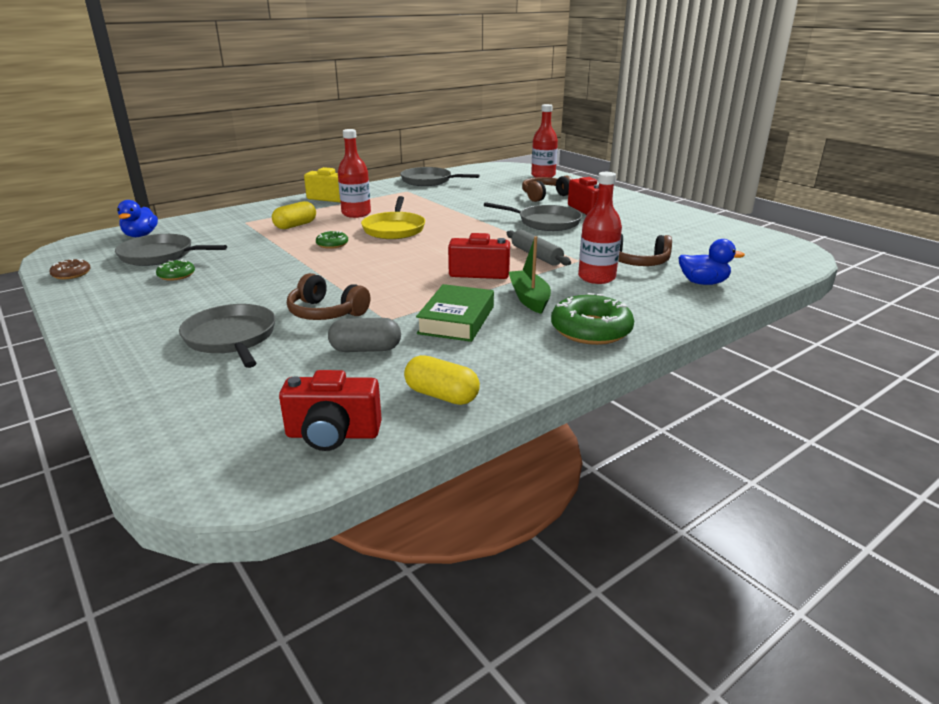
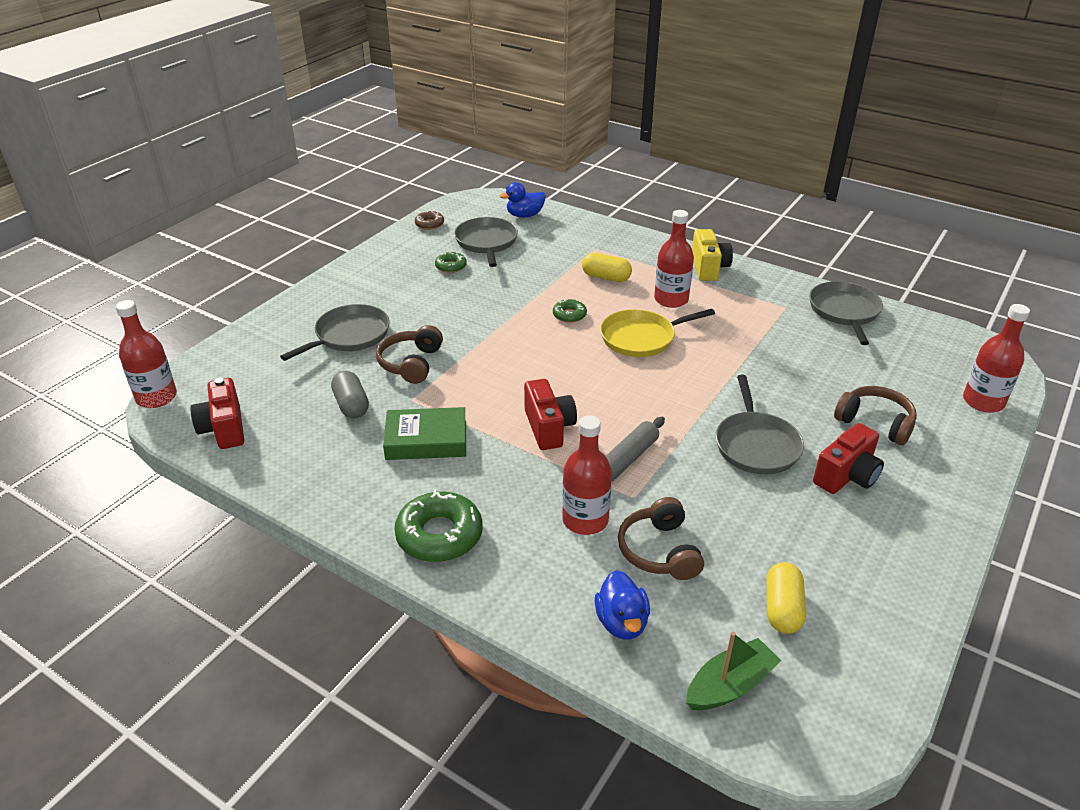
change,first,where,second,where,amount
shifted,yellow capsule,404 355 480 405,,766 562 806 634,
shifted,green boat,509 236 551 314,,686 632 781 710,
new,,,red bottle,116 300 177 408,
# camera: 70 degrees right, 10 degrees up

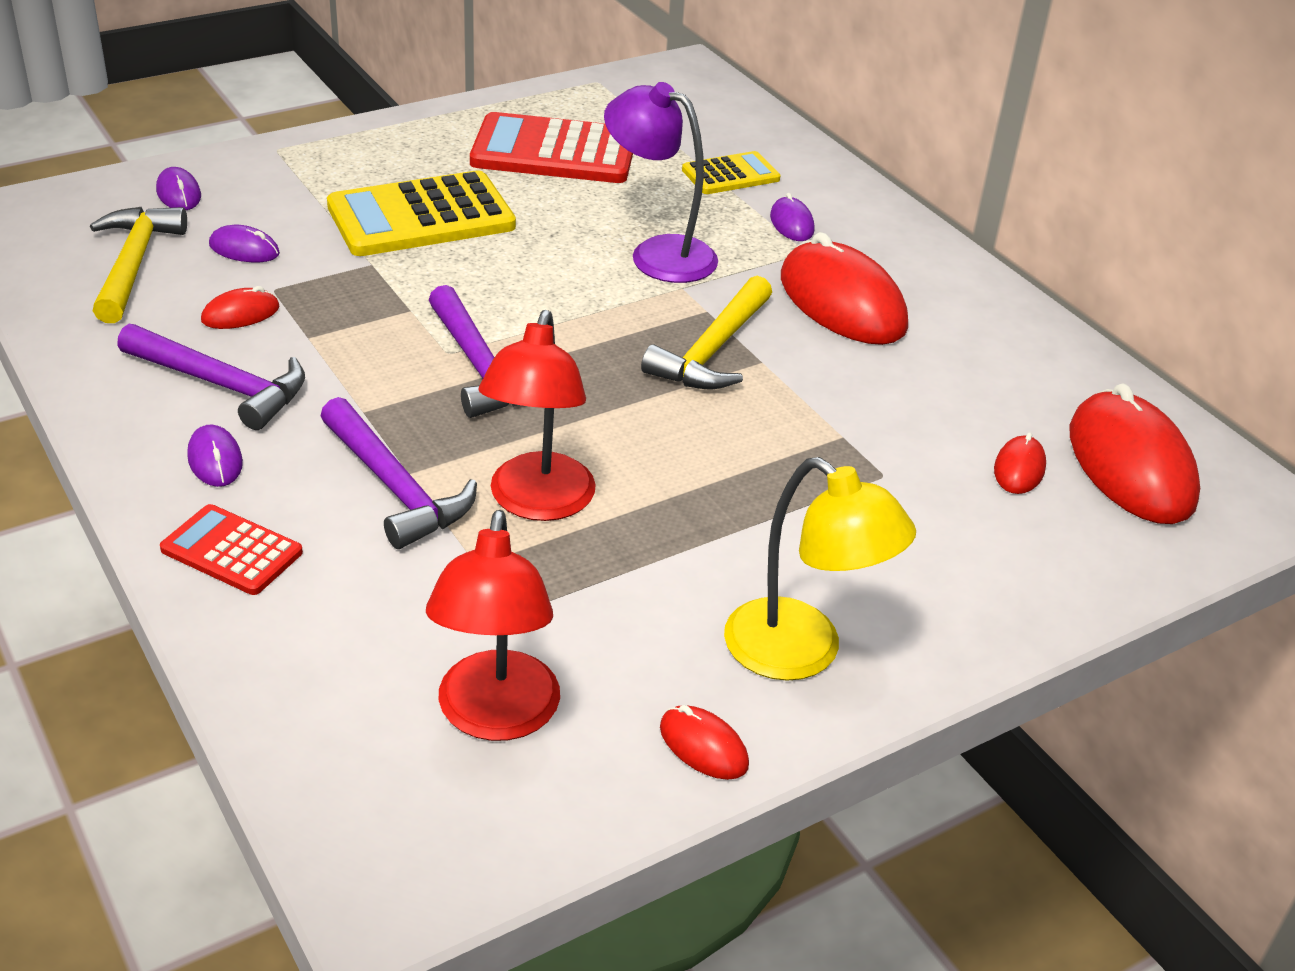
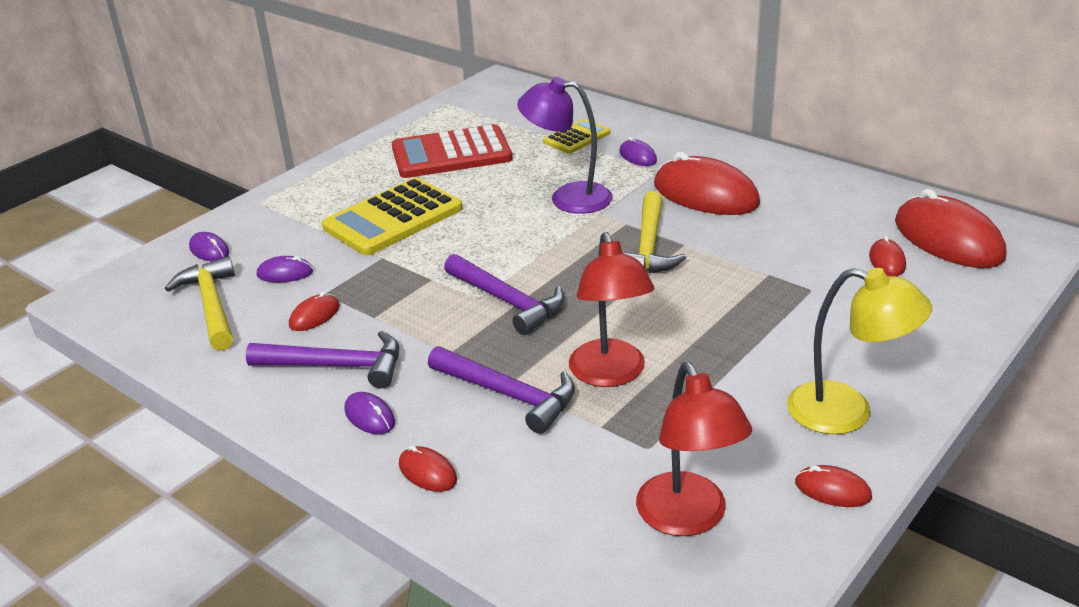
change,first,where,second,where,amount
swapped,red calculator,160 504 303 595,red mouse,399 445 457 492,
# camera: 15 degrees left, 5 degrees down

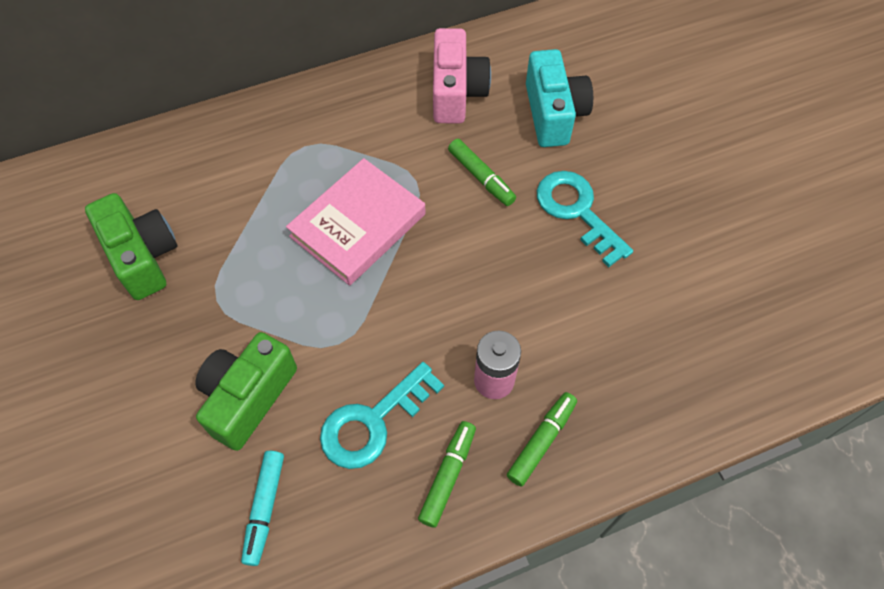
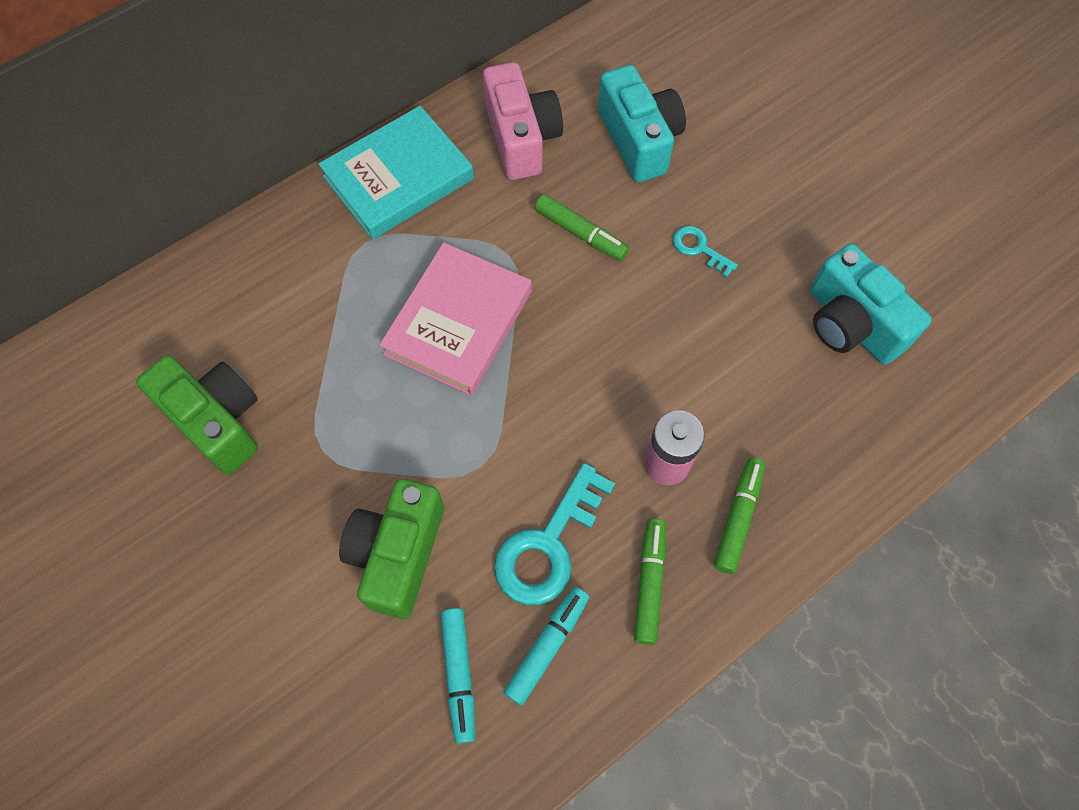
change,first,where,second,where,amount
scaled,turquoise key,537 171 633 267,,673 226 738 278,x0.52
new,,,turquoise book,318 106 474 240,
new,,,turquoise marker,503 587 589 706,
new,,,turquoise camera,810 243 932 365,
# camera: 15 degrees left, 5 degrees up

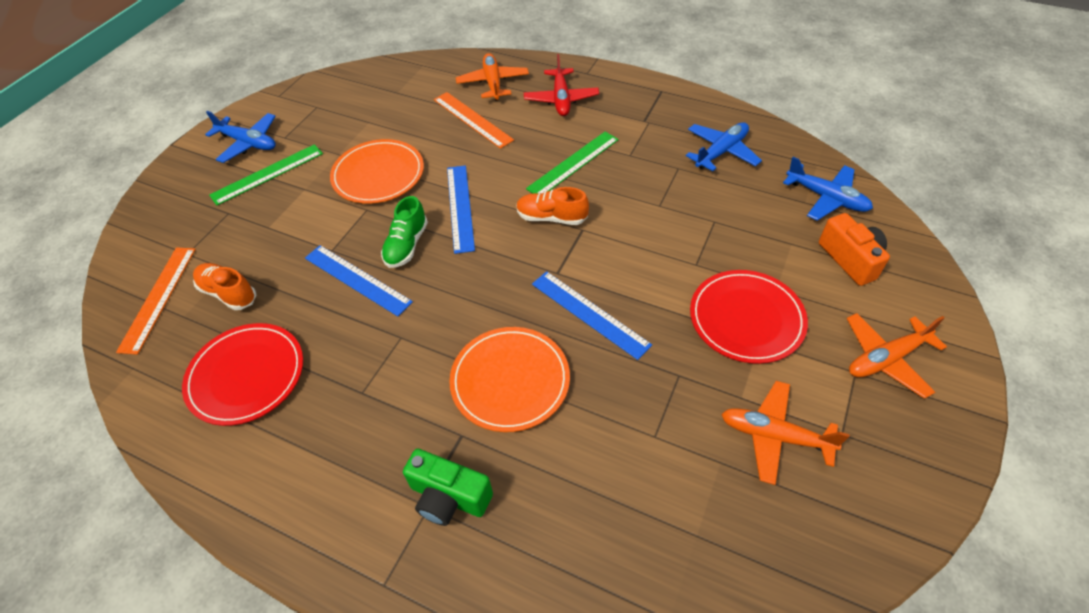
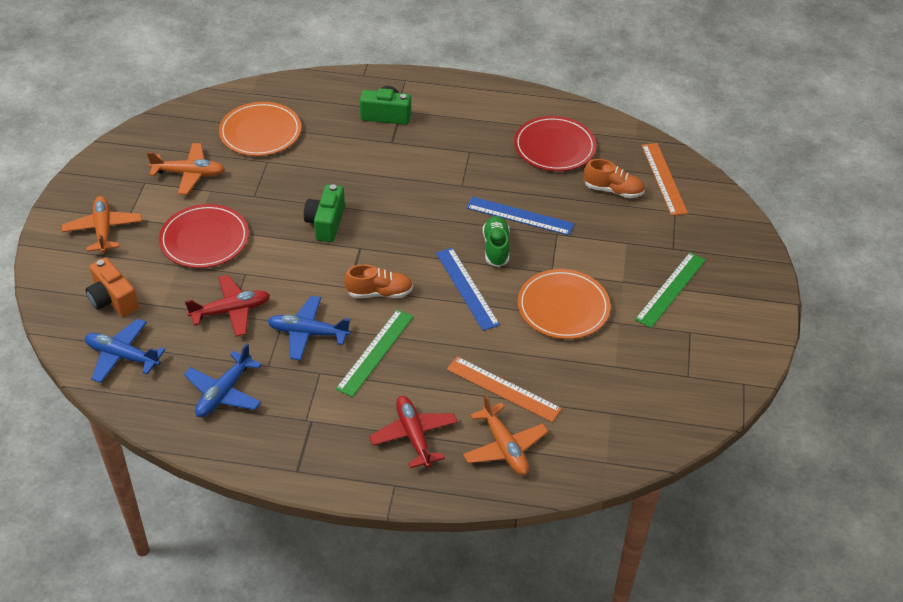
change,first,where,second,where,amount
shifted,blue plane,205 111 276 163,,268 296 351 361,
shifted,orange plate,449 327 570 432,,219 102 301 156,
swapped,blue ruler,532 271 652 360,green camera,304 184 345 242,
rotated,orange plane,847 313 947 399,,62 196 142 253,60 degrees counterclockwise
new,,,red plane,185 275 270 337,
# camera: 160 degrees right, 5 degrees down

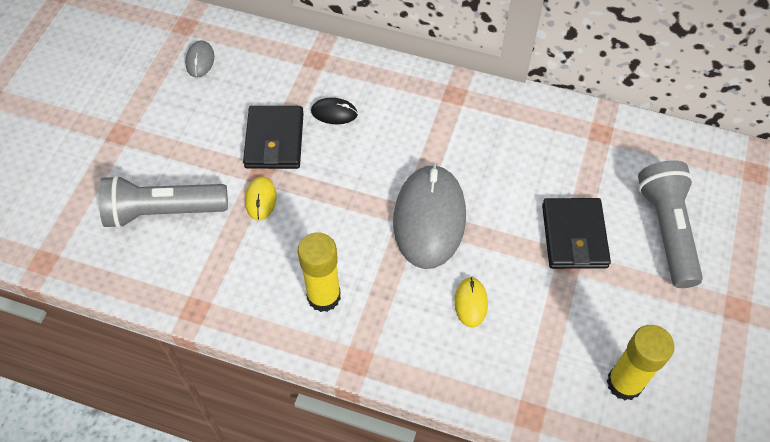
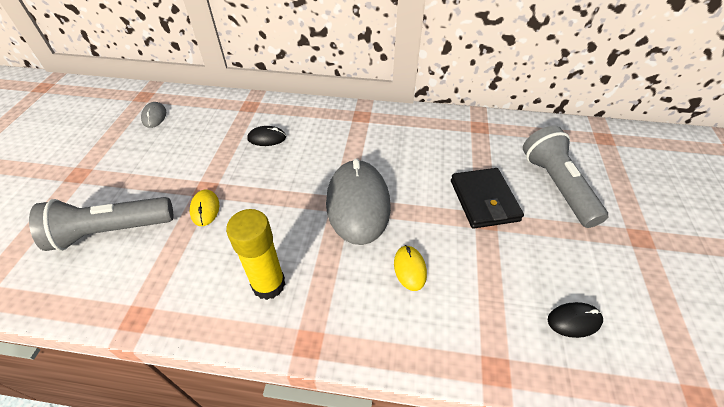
change,first,where,second,where,amount
gone,black wallet,243 106 304 169,,,
swapped,yellow glue stick,607 325 675 400,black mouse,548 302 603 338,
# camera: 10 degrees left, 10 degrees down

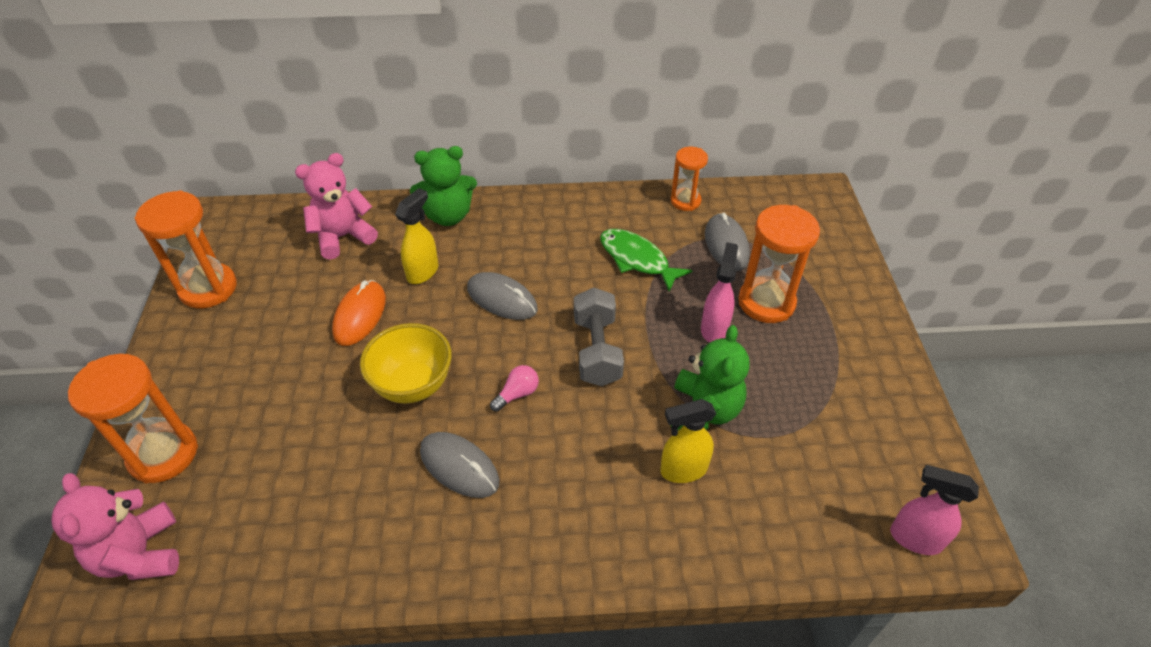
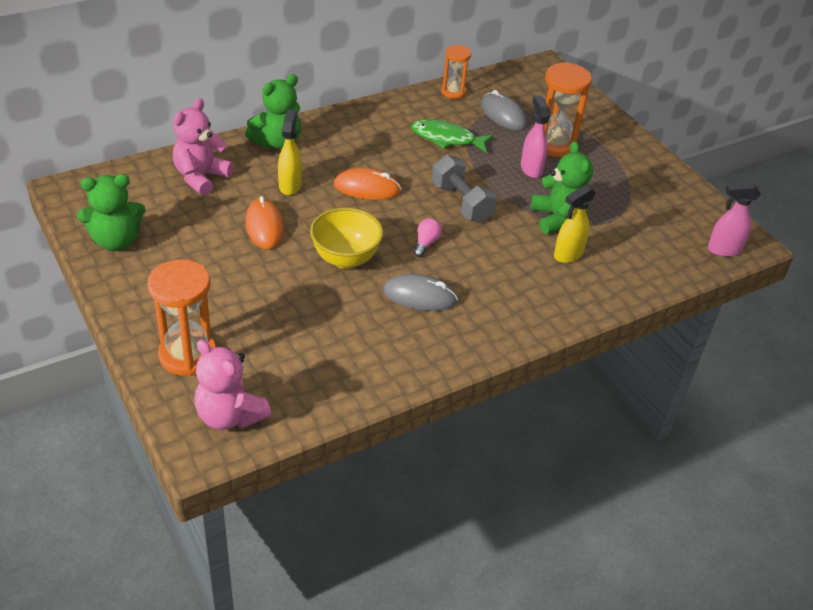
change,first,where,second,where,amount
swapped,orange hourglass,135 190 237 308,green teddy bear,77 174 146 251,
repainted,grey mouse,467 272 538 320,orange mouse,334 168 401 200,
# camera: 30 degrees left, 5 degrees down

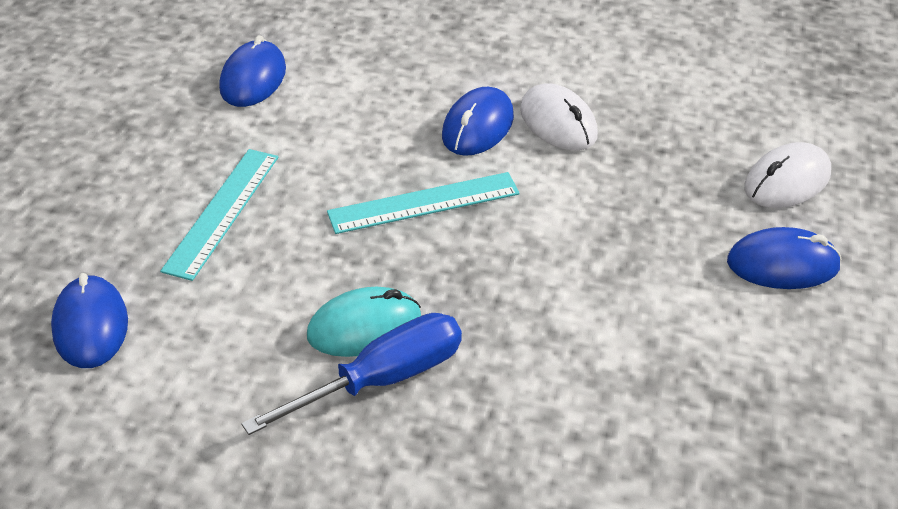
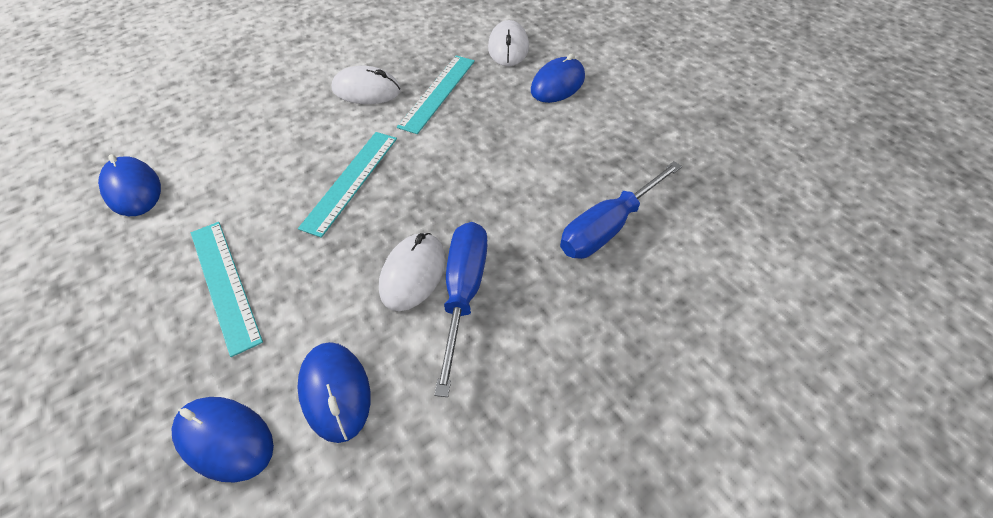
change,first,where,second,where,amount
repainted,turquoise mouse,307 287 421 357,white mouse,379 233 446 311,
shifted,blue mouse,442 87 514 156,,297 342 371 443,
new,,,turquoise ruler,397 56 475 134,
new,,,blue screwdriver,560 161 682 259,
# camera: 50 degrees left, 10 degrees up

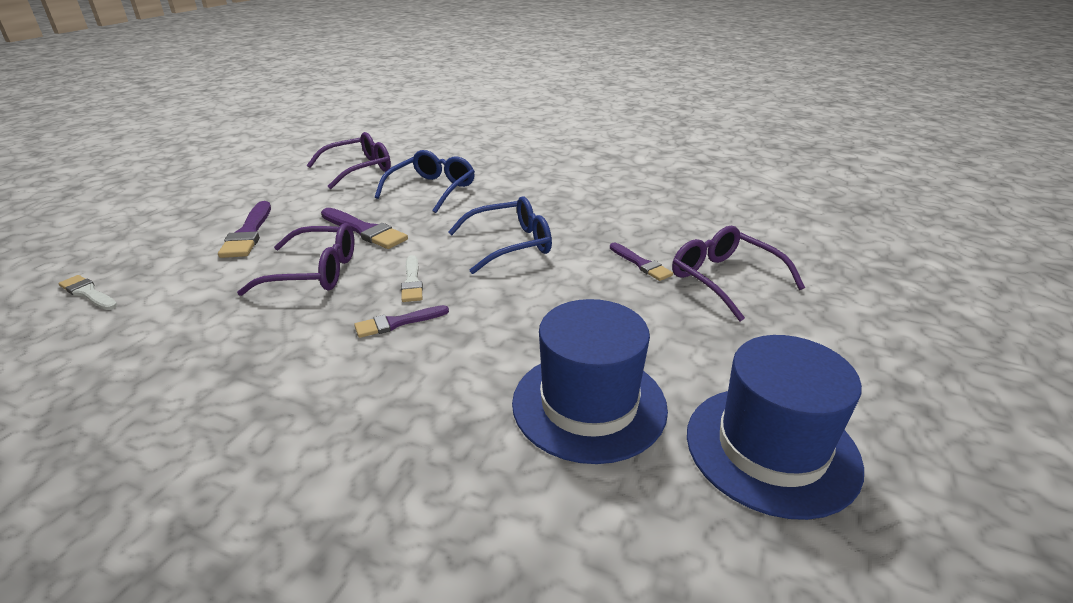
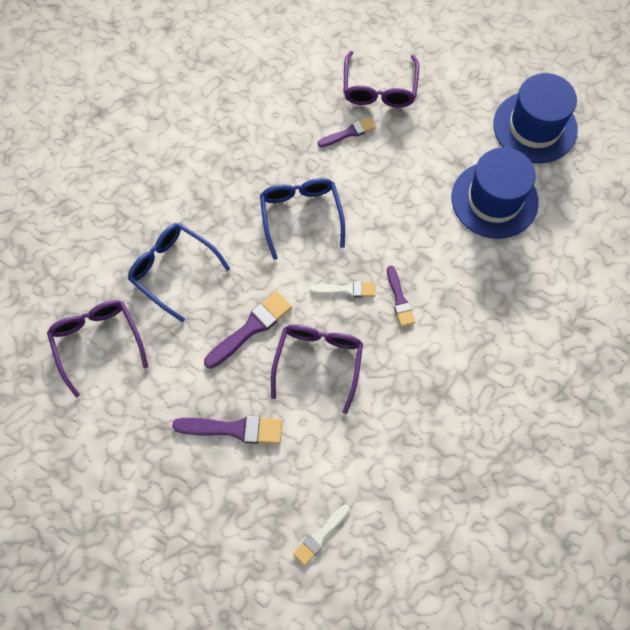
change,first,where,second,where,amount
rotated,purple glasses,672 226 805 322,,344 51 419 108,60 degrees counterclockwise
# camera: 80 degrees left, 35 degrees up

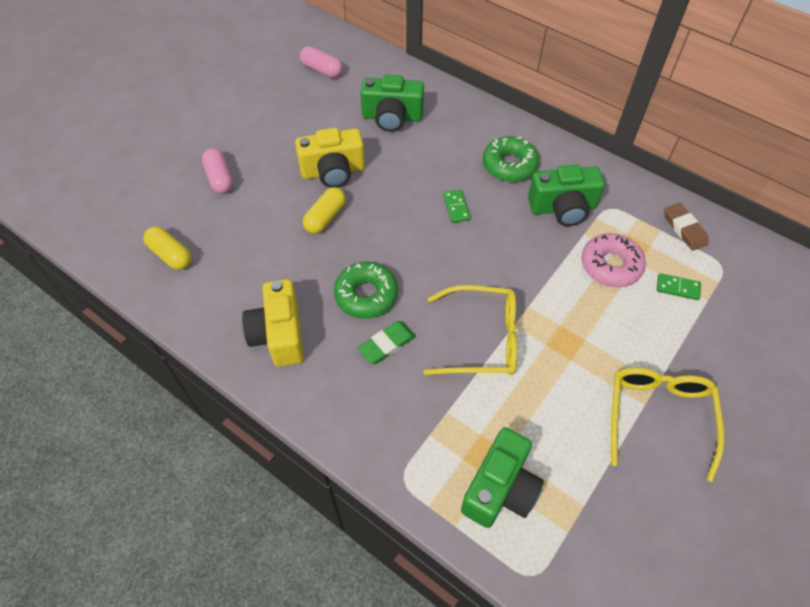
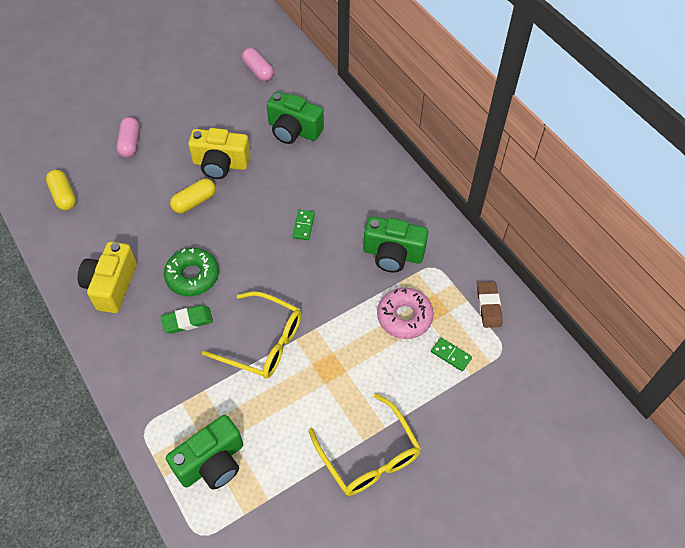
change,first,where,second,where,amount
gone,green donut,483 136 539 182,,,
rotated,yellow glasses,611 367 724 482,,308 393 421 496,120 degrees clockwise
# camera: 20 degrees right, 0 degrees up

